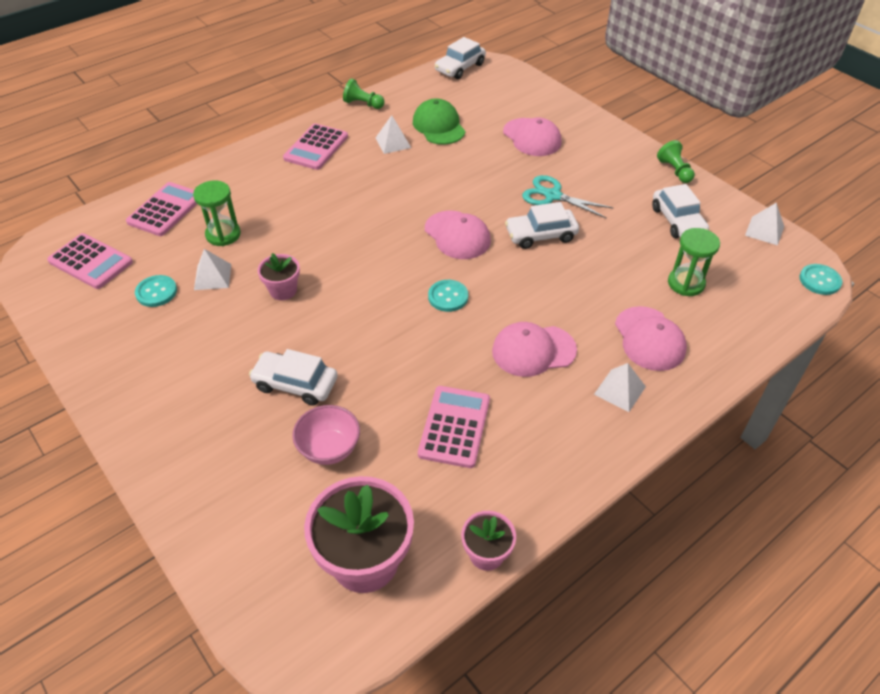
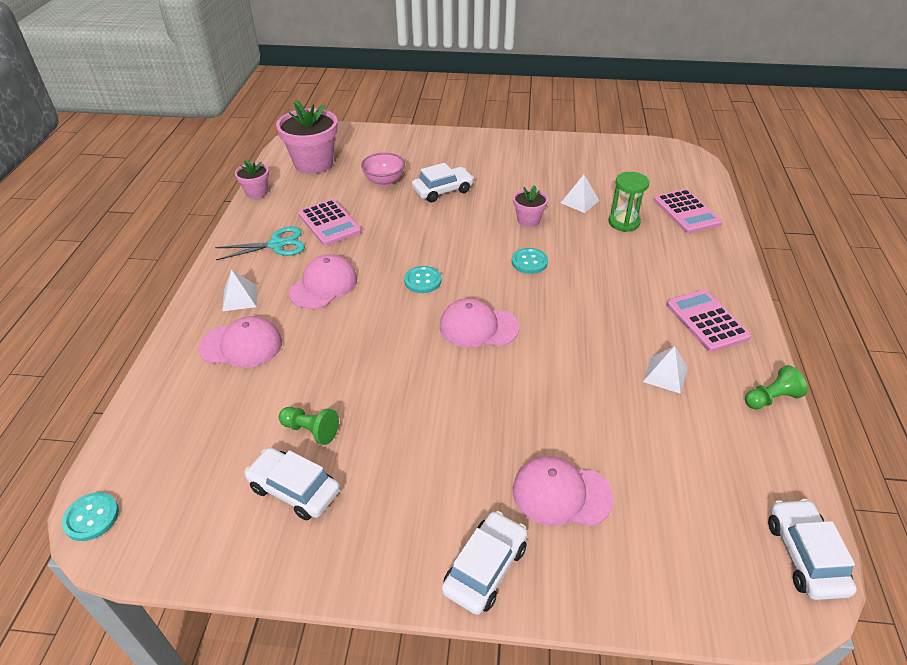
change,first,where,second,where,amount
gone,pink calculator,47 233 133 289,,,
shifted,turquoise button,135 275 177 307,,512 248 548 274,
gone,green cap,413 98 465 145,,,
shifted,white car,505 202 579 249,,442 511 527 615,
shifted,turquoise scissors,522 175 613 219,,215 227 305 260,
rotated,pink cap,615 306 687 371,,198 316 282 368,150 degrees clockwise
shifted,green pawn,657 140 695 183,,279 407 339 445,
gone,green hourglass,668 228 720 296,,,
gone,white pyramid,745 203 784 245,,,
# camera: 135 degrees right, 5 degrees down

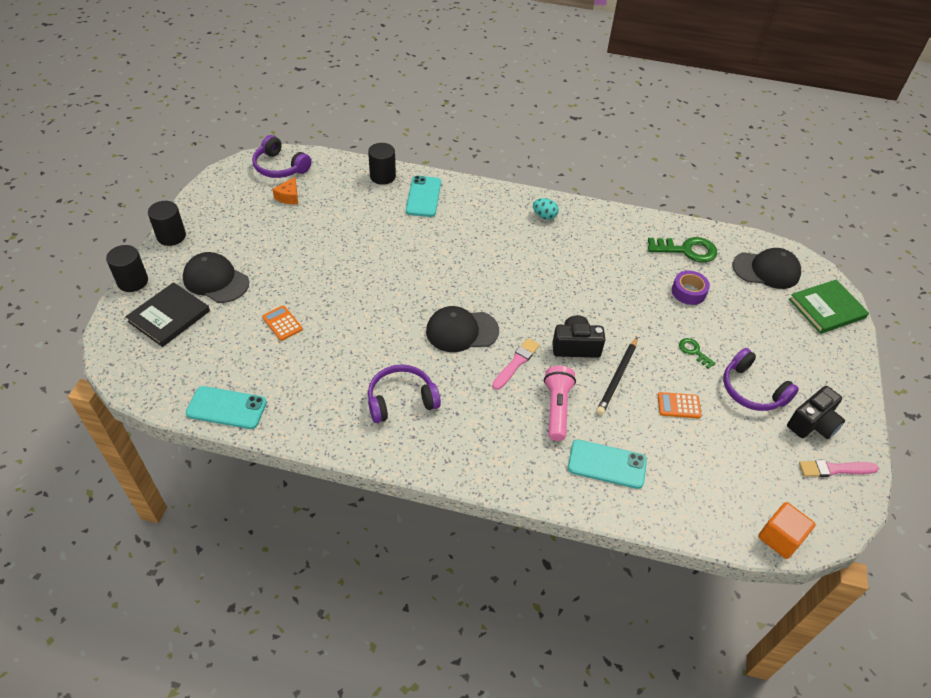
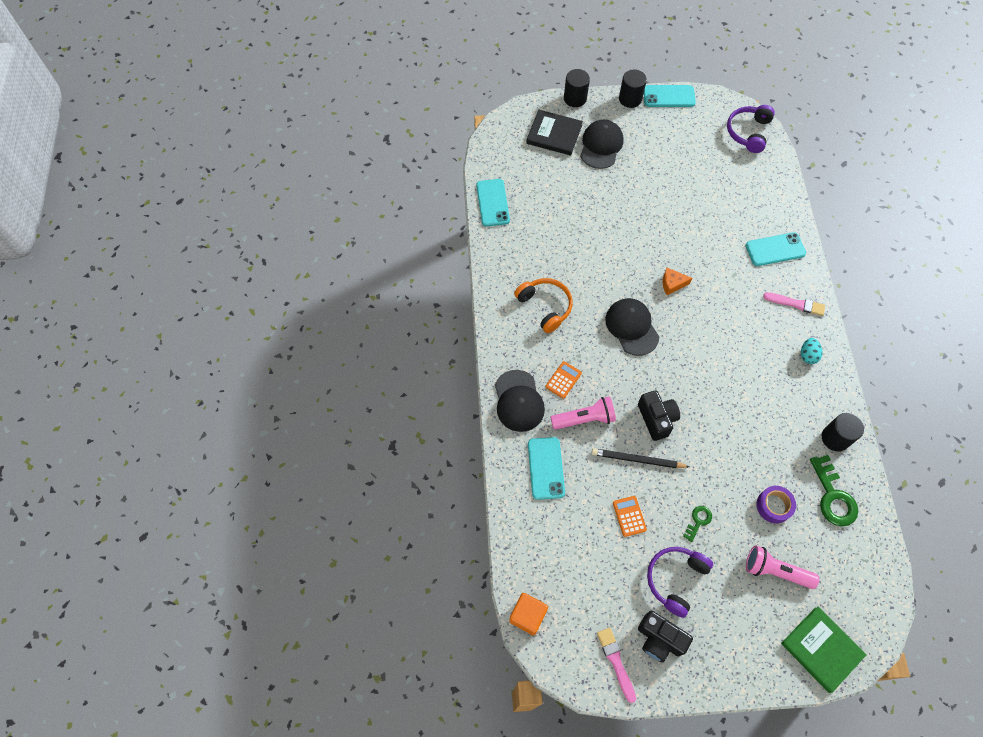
change,first,where,second,where,amount
shifted,orange calculator,262 305 303 341,,545 361 582 399,
shifted,orange cheese,272 177 298 204,,663 268 692 295,
shifted,black cylinder,368 143 396 185,,822 413 864 451,
repainted,purple headphones,368 364 441 423,orange headphones,514 278 573 333,
shifted,pink brush,492 338 540 390,,763 292 825 316,
shifted,black cap,732 248 801 289,,495 370 545 432,
new,,,turquoise phone,644 85 696 107,
new,,,pink flashlight,746 545 819 589,
# camera: 75 degrees right, 15 degrees up

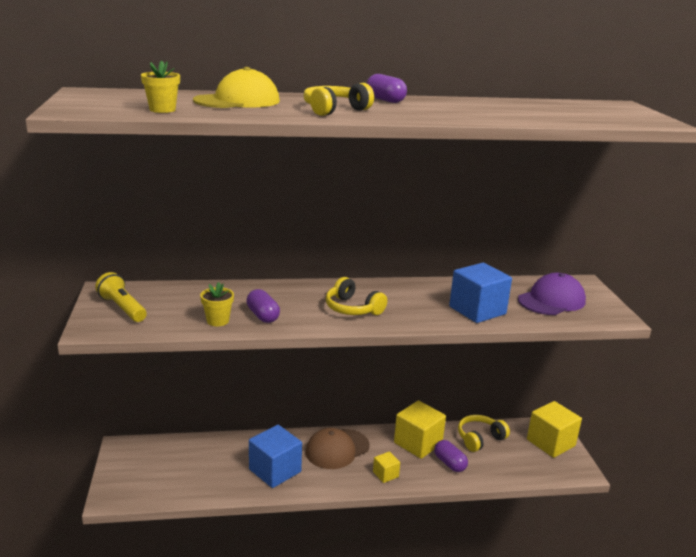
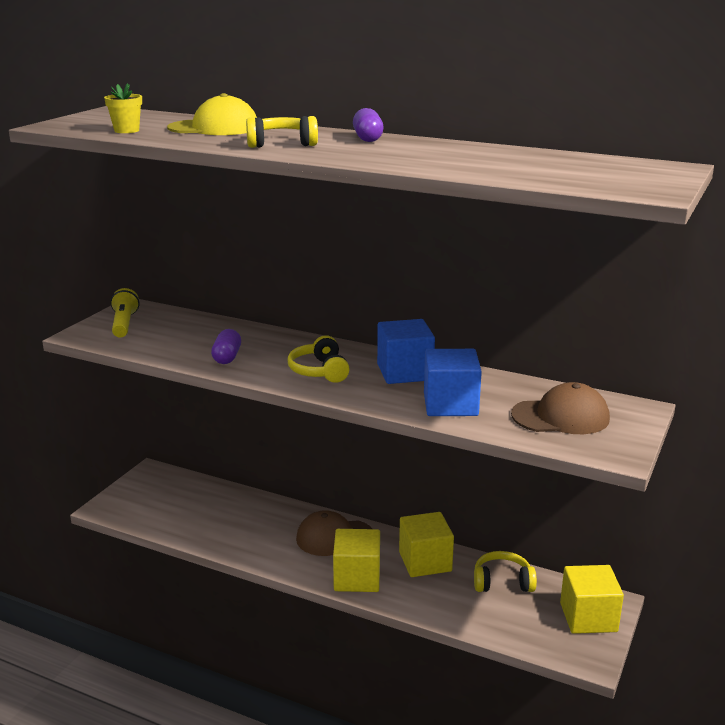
change,first,where,second,where,amount
gone,yellow flower pot,200 282 234 326,,,
shifted,blue cube,249 425 302 488,,377 319 435 384,
scaled,yellow cube,373 451 400 483,,333 529 380 592,x1.97
gone,purple capsule,434 440 468 472,,,
repainted,purple cap,518 273 586 315,brown cap,511 382 610 434,
# camera: 35 degrees right, 0 degrees up

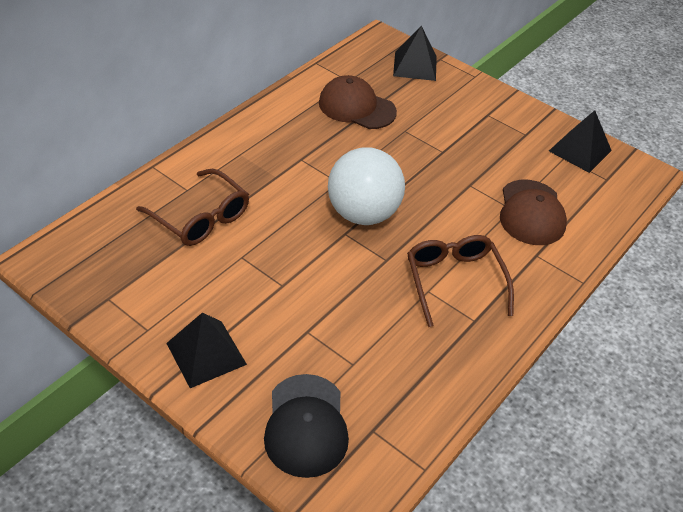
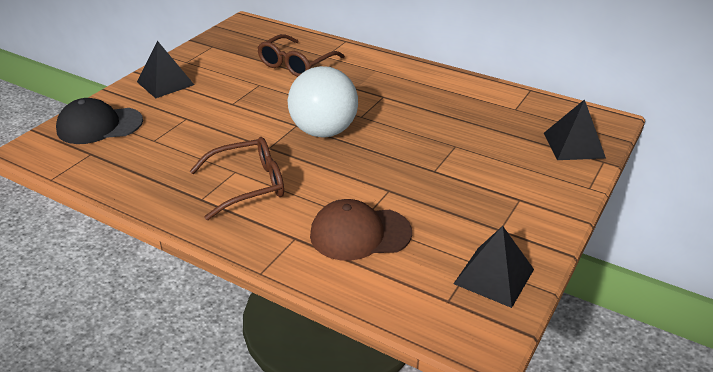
change,first,where,second,where,amount
gone,brown cap,319 75 397 129,,,
# camera: 85 degrees right, 10 degrees down

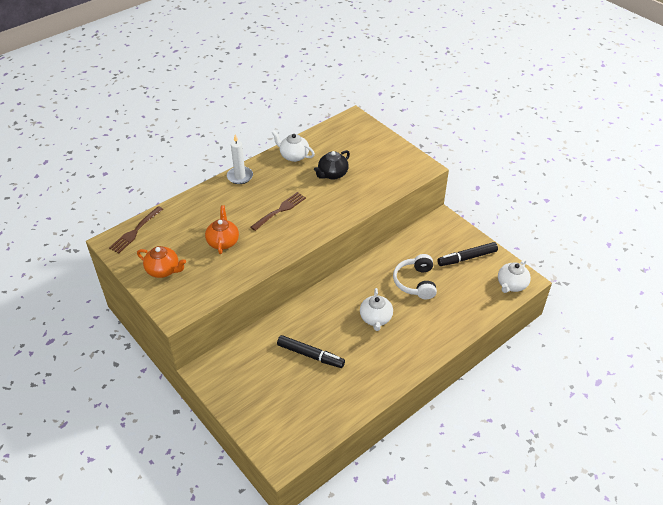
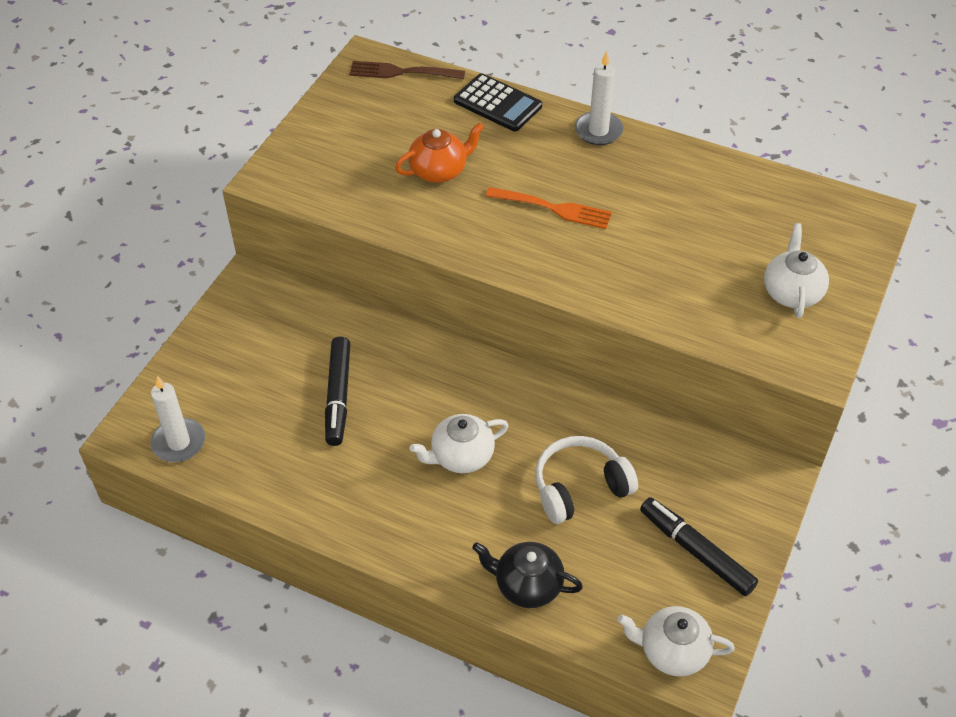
change,first,where,second,where,amount
gone,orange teapot,137 246 186 278,,,
repainted,brown fork,250 192 306 231,orange fork,486 187 612 229,
shifted,white teapot,271 130 315 162,,764 223 829 318,
shifted,black teapot,314 150 350 179,,472 542 583 608,
new,,,white candle,151 376 205 462,
new,,,black calculator,454 73 542 131,
# camera: 65 degrees right, 5 degrees up

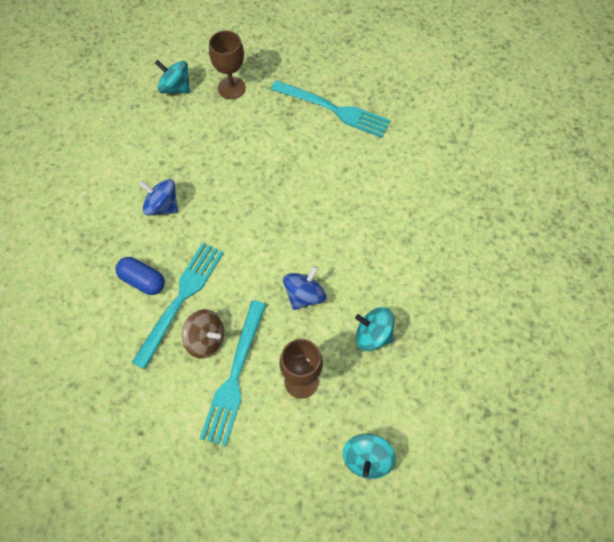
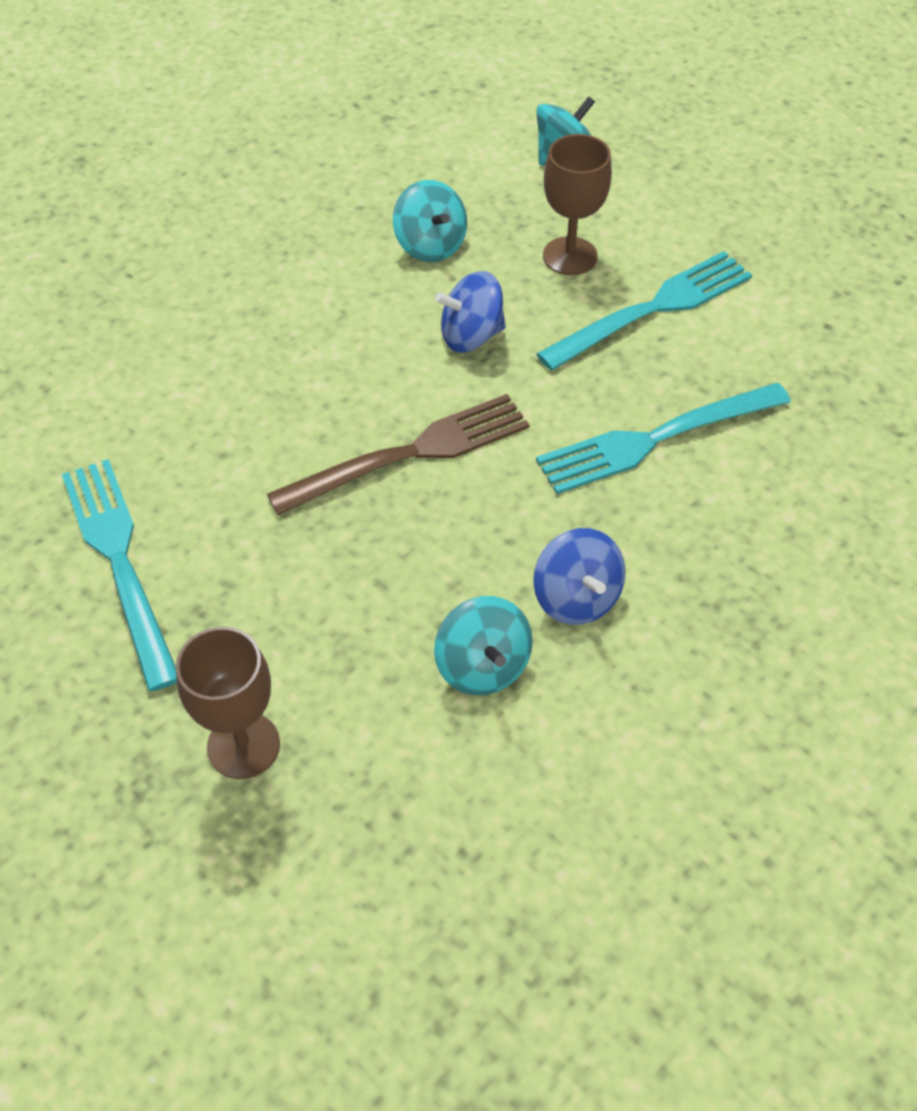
change,first,where,second,where,amount
gone,blue capsule,116 257 165 295,,,
shifted,turquoise spinning top,155 60 190 94,,434 596 533 695,
gone,brown spinning top,182 309 224 359,,,
new,,,brown fork,267 394 529 515,
# camera: 140 degrees left, 10 degrees down

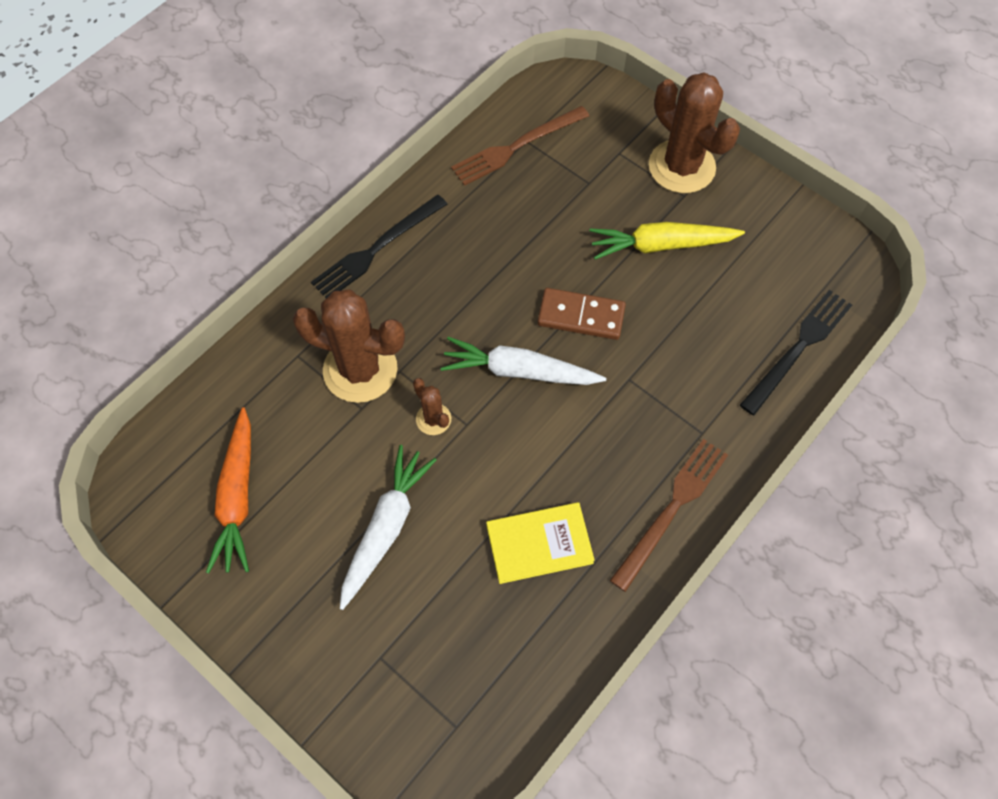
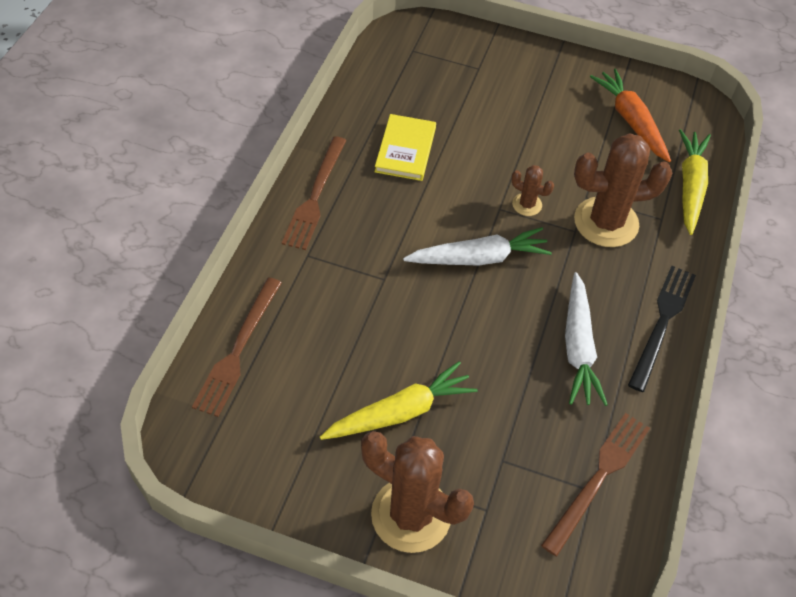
change,first,where,second,where,amount
shifted,white carrot,340 445 437 610,,565 272 608 406,
rotated,yellow book,486 502 595 584,,375 114 436 181,45 degrees counterclockwise
gone,brown domino,537 288 626 340,,,
repainted,black fork,740 290 852 415,brown fork,192 277 282 417,
new,,,yellow carrot,679 129 711 235,
# camera: 155 degrees right, 10 degrees down

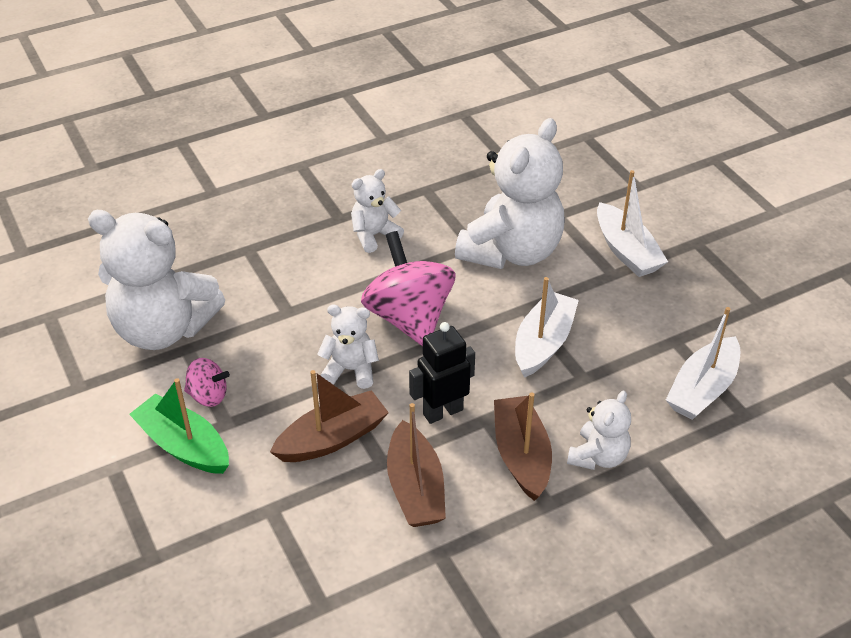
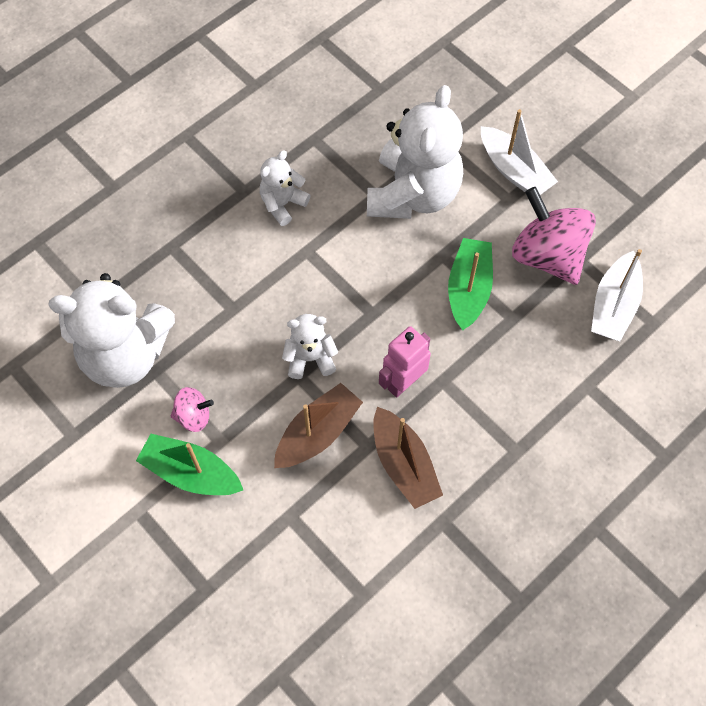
change,first,where,second,where,amount
shifted,pink spinning top,361 231 456 346,,512 187 596 285,
repainted,black robot,409 322 475 424,pink robot,379 326 431 398,
gone,brown boat,494 393 552 501,,,
repainted,white boat,515 277 579 378,green boat,448 238 493 330,
gone,white teddy bear,567 390 631 470,,,
# camera: 15 degrees left, 20 degrees up

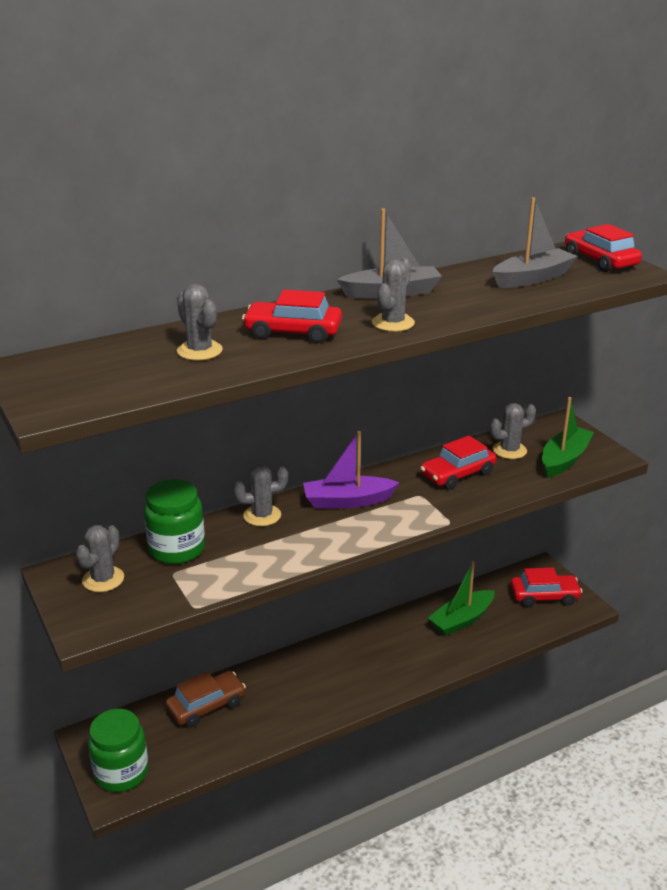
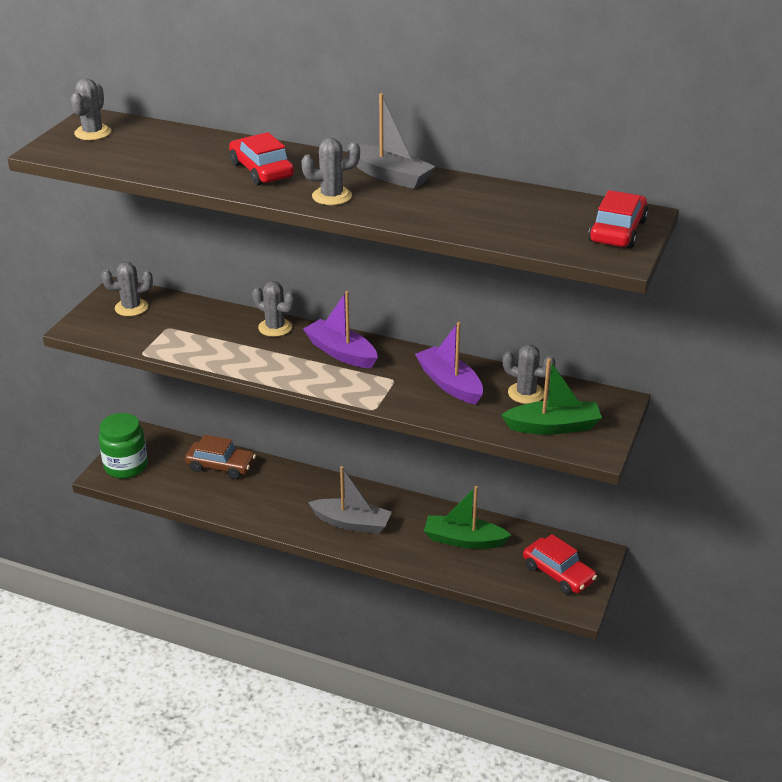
change,first,where,second,where,amount
gone,green jar,144 479 205 564,,,
shifted,grey cactus,177 284 223 360,,71 78 111 140,
swapped,red car,420 436 497 489,purple boat,415 322 483 405,
shifted,grey boat,492 197 578 288,,308 466 392 534,
# camera: 50 degrees right, 5 degrees up

